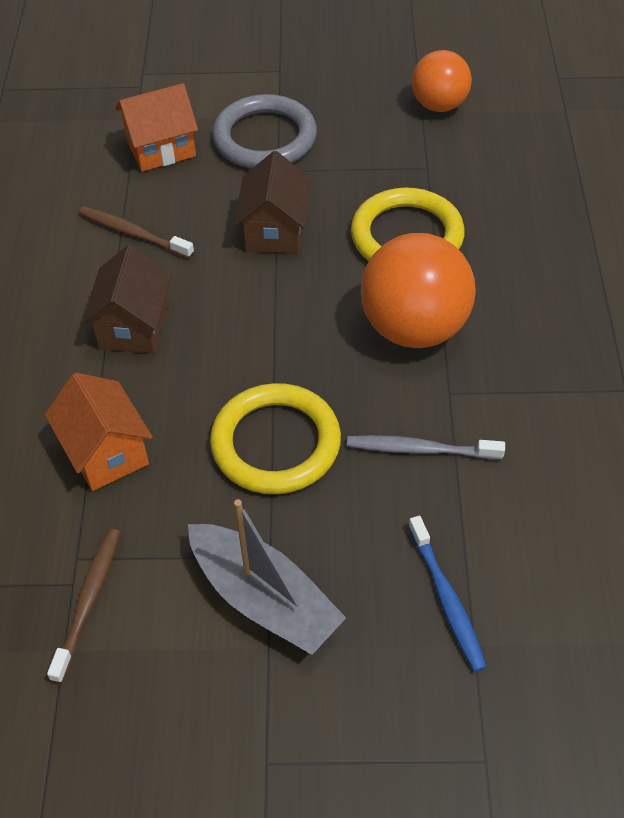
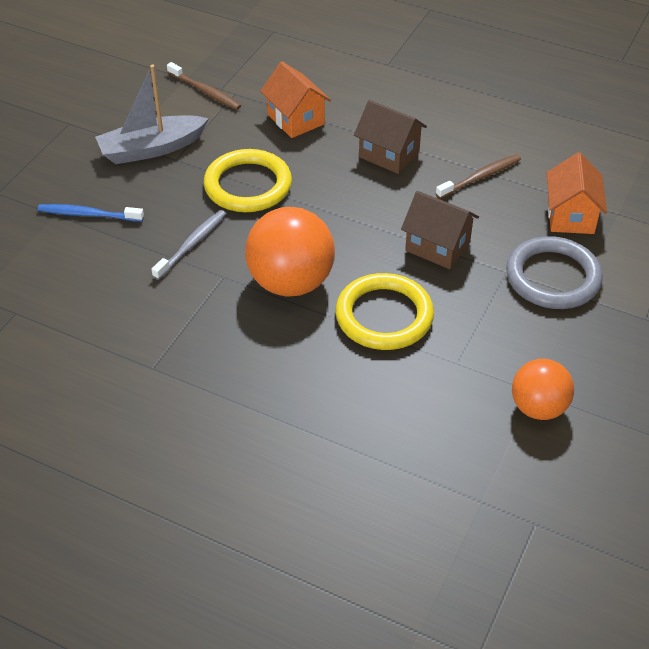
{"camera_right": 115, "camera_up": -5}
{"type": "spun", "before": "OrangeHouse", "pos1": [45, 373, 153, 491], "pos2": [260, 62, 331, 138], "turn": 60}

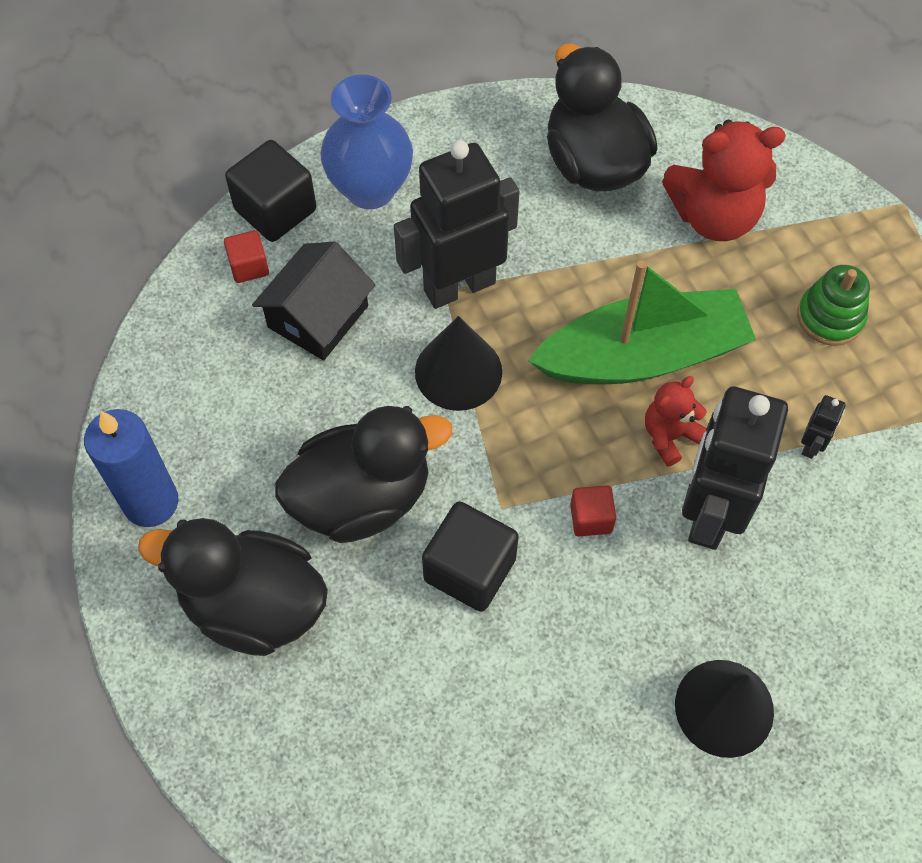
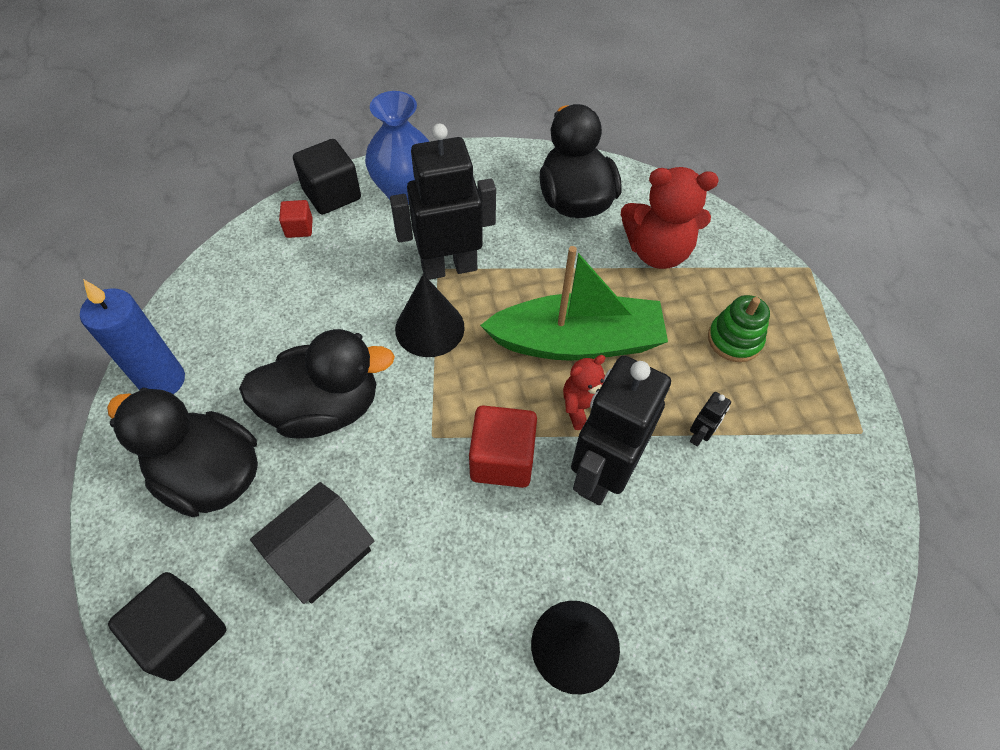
{"camera_right": 10, "camera_up": -5}
{"type": "relocated", "before": "EbonyHouse", "pos1": [252, 242, 375, 360], "pos2": [250, 482, 374, 604]}
{"type": "relocated", "before": "EbonySolidCube", "pos1": [422, 501, 519, 612], "pos2": [108, 572, 226, 681]}
{"type": "size", "before": "ScarletSolidCube", "pos1": [570, 485, 616, 536], "pos2": [469, 405, 537, 488], "scale": 1.82}

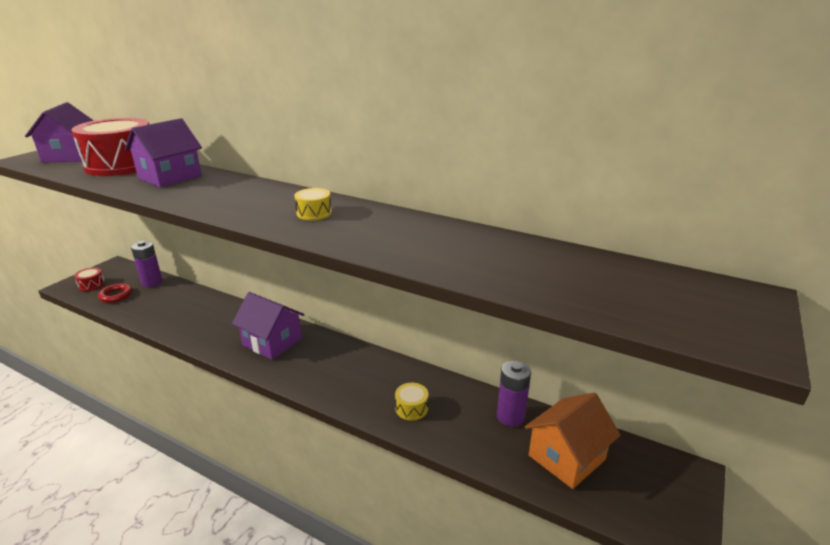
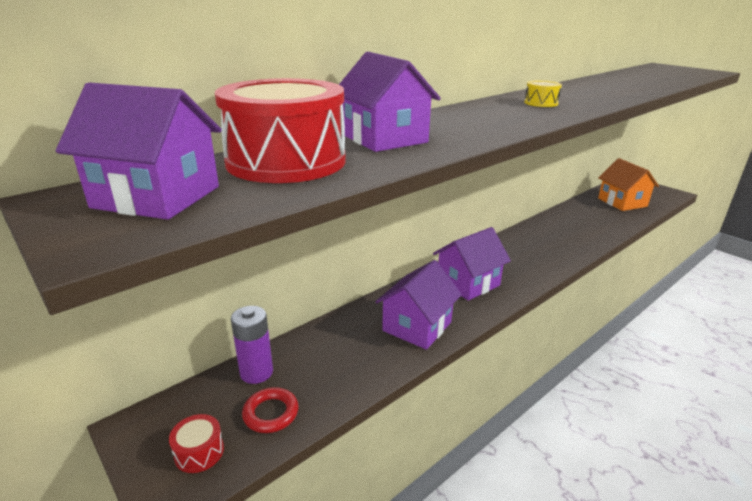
{"camera_right": -70, "camera_up": 0}
{"type": "missing", "before": "YellowSnareDrum", "pos1": [395, 383, 428, 420]}
{"type": "missing", "before": "RoyalPurpleBattery", "pos1": [497, 361, 531, 427]}
{"type": "appeared", "after": "RoyalPurpleHouse", "pos2": [375, 260, 462, 350]}

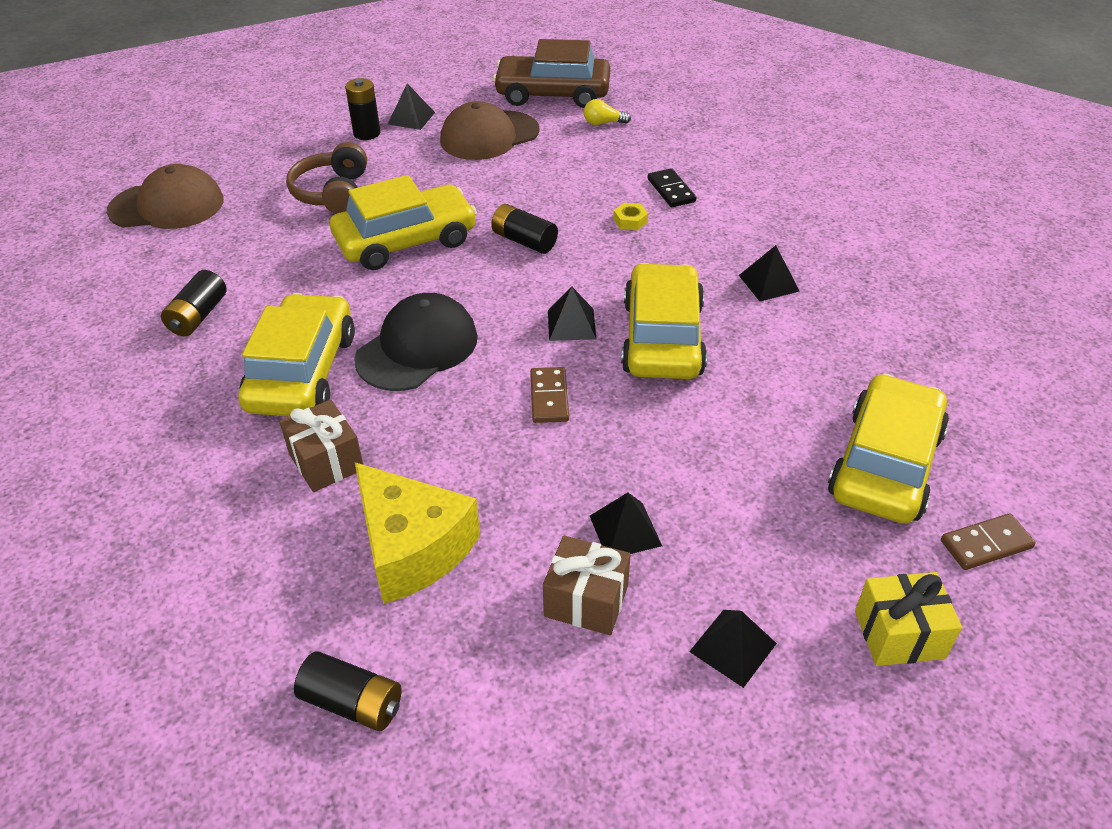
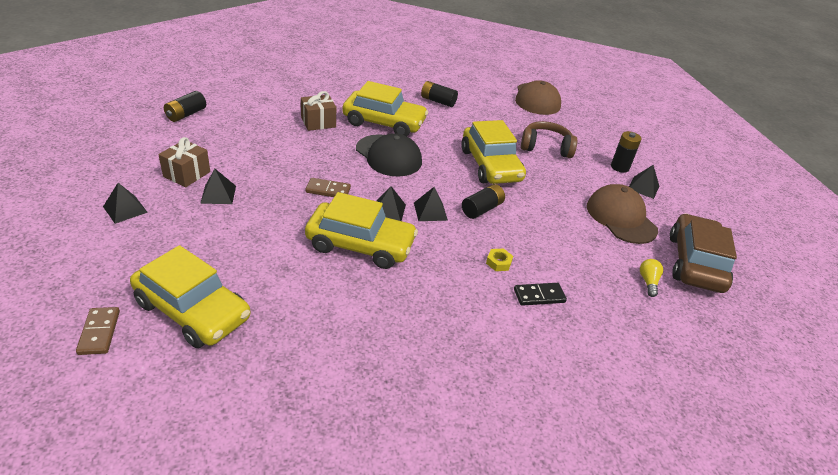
{"camera_right": 95, "camera_up": -5}
{"type": "missing", "before": "YellowCheese", "pos1": [355, 462, 480, 604]}
{"type": "missing", "before": "YellowPresent", "pos1": [855, 572, 962, 666]}
{"type": "relocated", "before": "EbonyPyramidShape", "pos1": [739, 245, 800, 301], "pos2": [414, 187, 448, 221]}

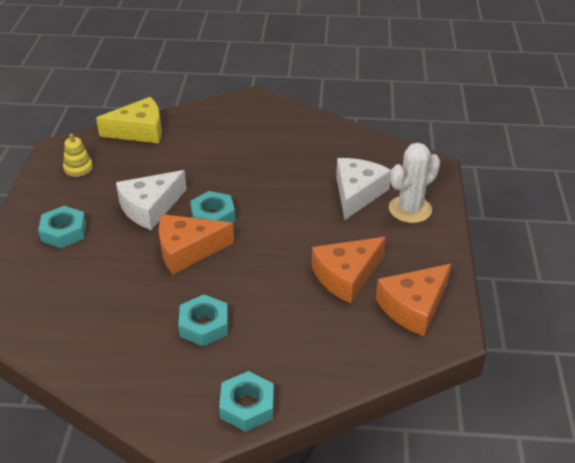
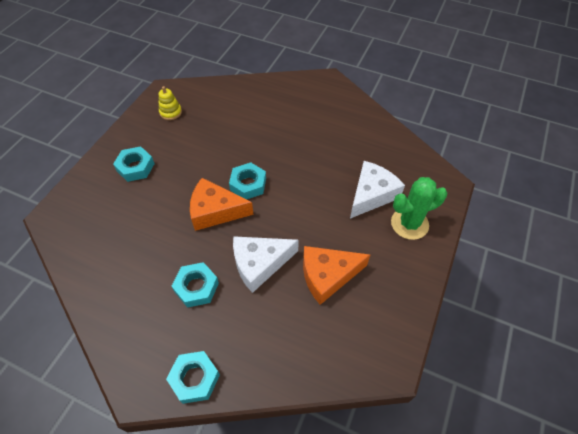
{"camera_right": 20, "camera_up": 15}
{"type": "missing", "before": "YellowCheese", "pos1": [96, 97, 162, 143]}
{"type": "missing", "before": "OrangeCheese", "pos1": [376, 264, 451, 336]}
{"type": "relocated", "before": "SnowWhiteCheese", "pos1": [116, 170, 187, 230], "pos2": [233, 236, 299, 293]}
{"type": "colour", "before": "SnowWhiteCactus", "after": "GreenCactus", "pos1": [389, 143, 440, 223], "pos2": [391, 177, 447, 240]}

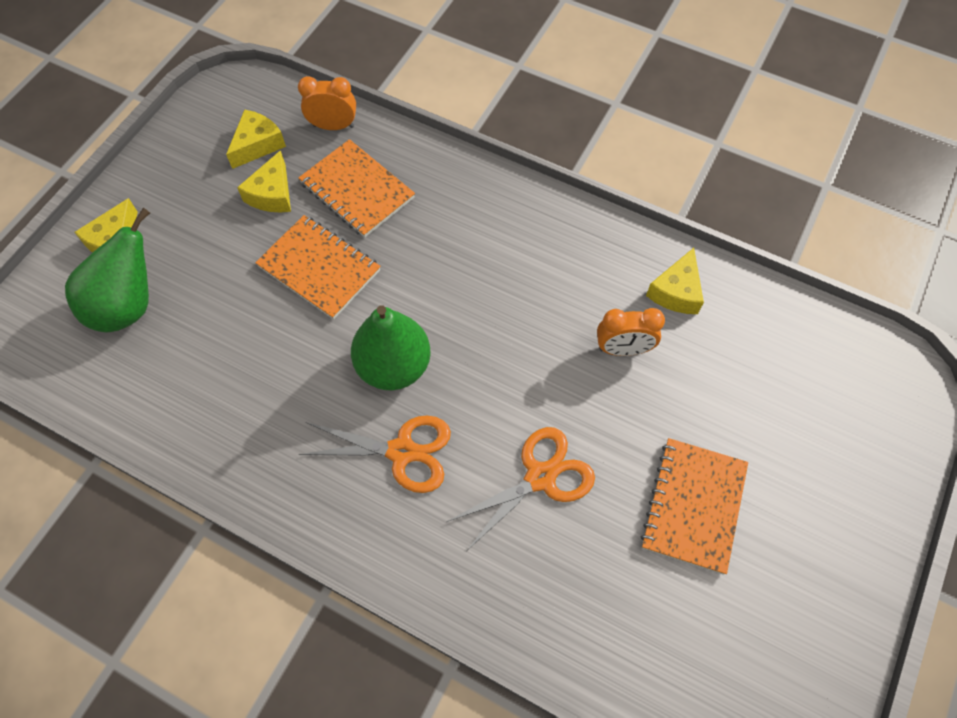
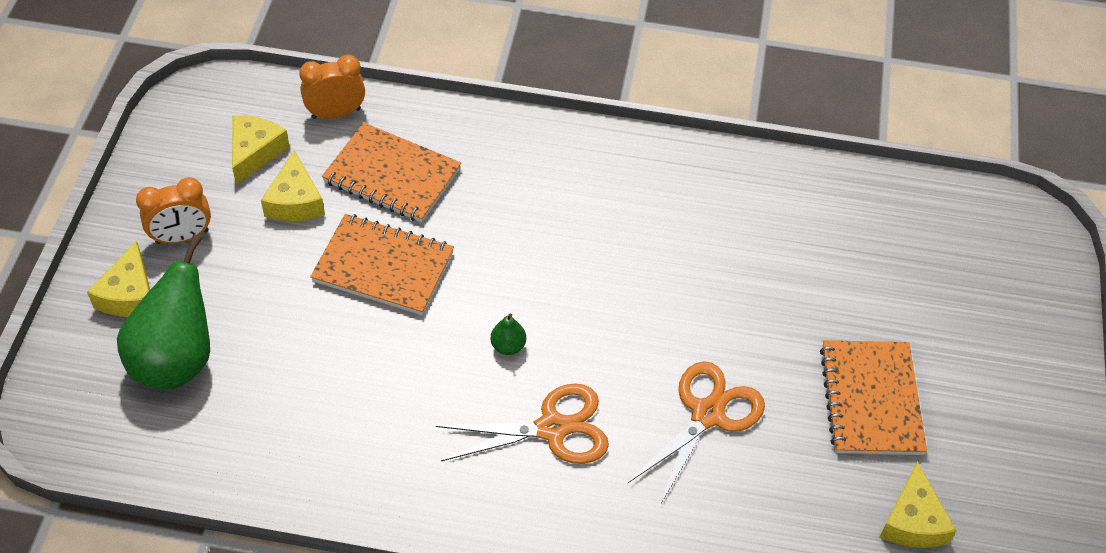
{"camera_right": -20, "camera_up": -10}
{"type": "relocated", "before": "OrangeClock", "pos1": [597, 308, 665, 356], "pos2": [136, 177, 211, 244]}
{"type": "relocated", "before": "YellowCheese", "pos1": [646, 248, 704, 314], "pos2": [880, 461, 957, 548]}
{"type": "size", "before": "GreenPearFruit", "pos1": [351, 305, 431, 390], "pos2": [491, 313, 526, 355], "scale": 0.41}

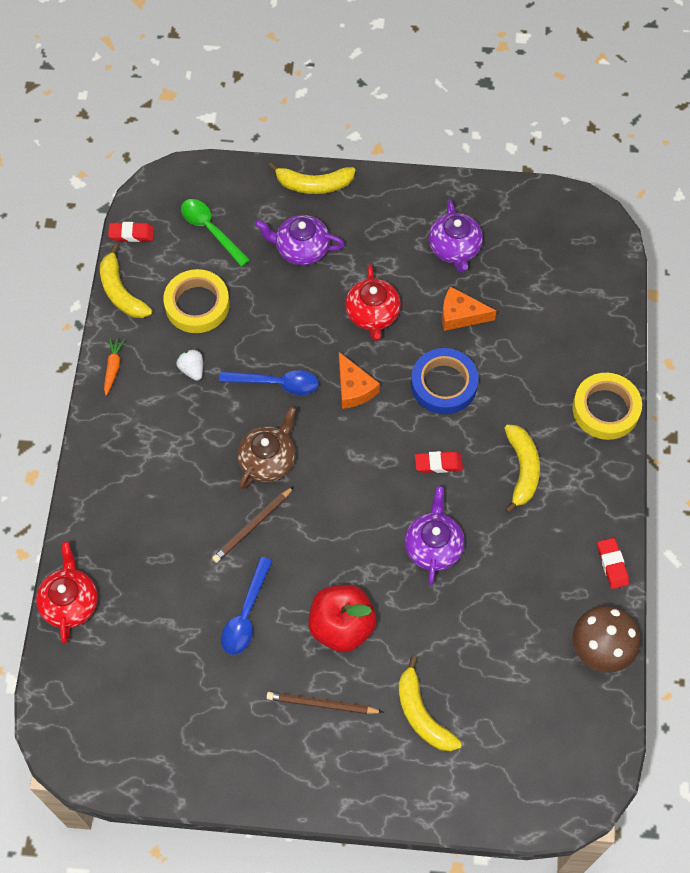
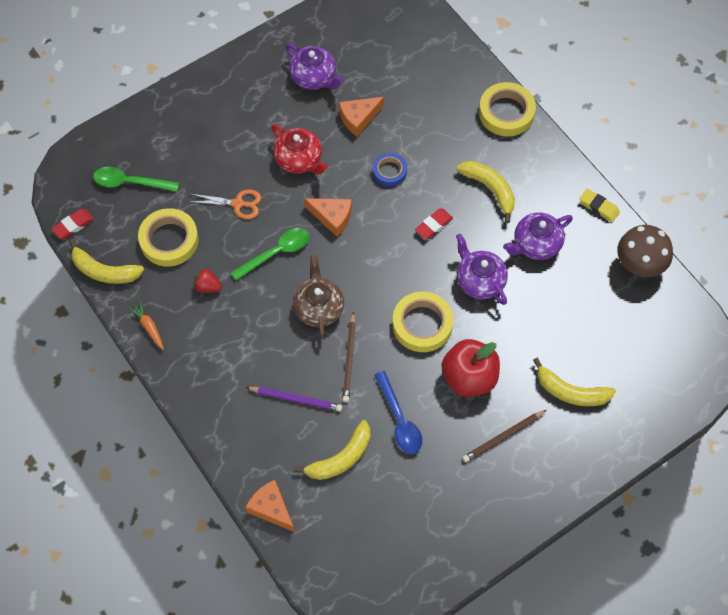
{"camera_right": -40, "camera_up": 0}
{"type": "appeared", "after": "OrangeShears", "pos2": [189, 189, 261, 219]}
{"type": "appeared", "after": "RoyalPurpleLeadPencil", "pos2": [246, 387, 342, 411]}
{"type": "appeared", "after": "YellowRollOfTape", "pos2": [392, 291, 453, 352]}
{"type": "relocated", "before": "RoyalPurpleChinaTeapot", "pos1": [255, 215, 345, 266], "pos2": [503, 212, 573, 260]}
{"type": "relocated", "before": "YellowToyBanana", "pos1": [268, 162, 356, 194], "pos2": [294, 420, 370, 480]}
{"type": "exchanged", "before": "ScarletChinaTeapot", "after": "OrangeCheese", "pos1": [36, 541, 98, 644], "pos2": [245, 480, 295, 532]}
{"type": "colour", "before": "SnowWhiteToyStrawberry", "after": "ScarletToyStrawberry", "pos1": [176, 349, 203, 381], "pos2": [194, 268, 222, 293]}
{"type": "colour", "before": "RoyalBlueTeaspoon", "after": "GreenTeaspoon", "pos1": [219, 370, 319, 395], "pos2": [230, 228, 309, 281]}
{"type": "colour", "before": "ScarletGumEraser", "after": "YellowGumEraser", "pos1": [597, 538, 629, 589], "pos2": [580, 189, 620, 222]}
{"type": "size", "before": "RoyalBlueRollOfTape", "pos1": [411, 348, 478, 414], "pos2": [373, 153, 407, 187], "scale": 0.61}

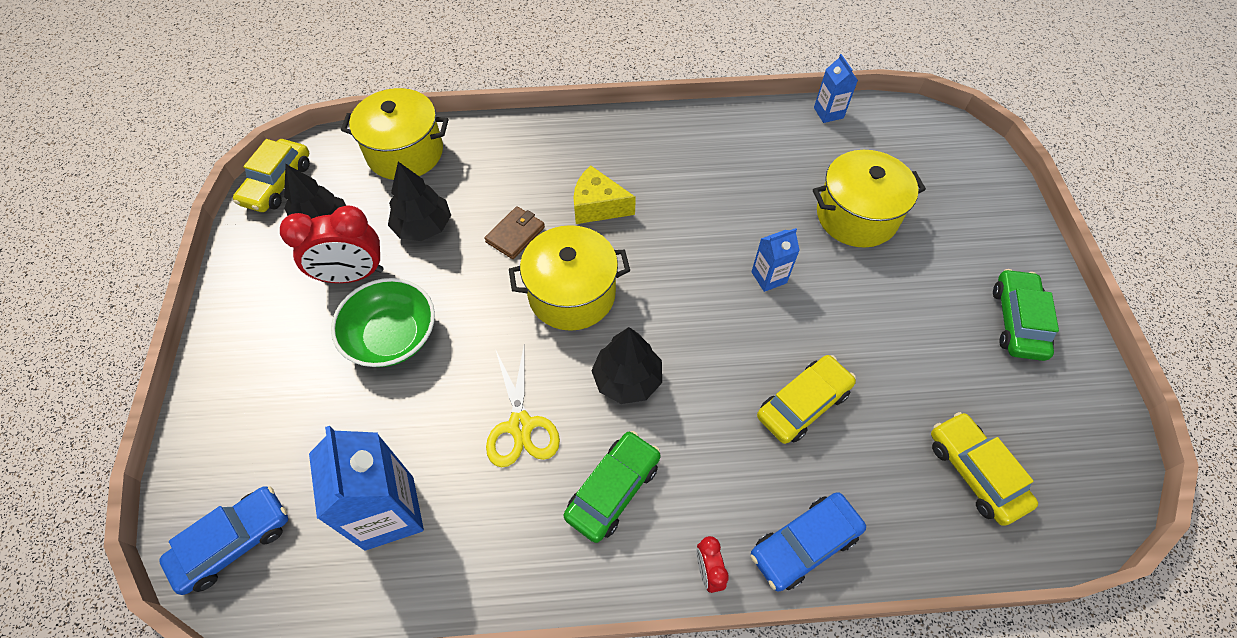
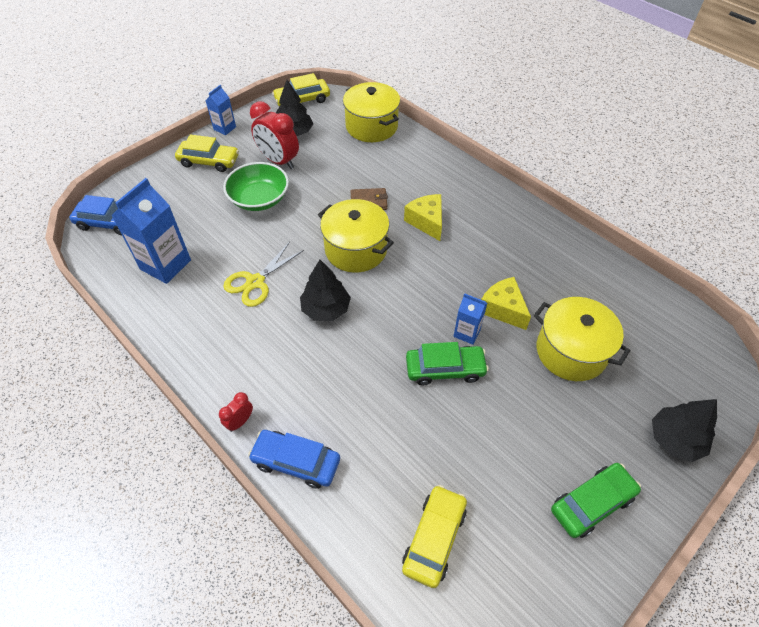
{"camera_right": 50, "camera_up": -5}
{"type": "appeared", "after": "YellowCheese", "pos2": [481, 277, 531, 330]}
{"type": "relocated", "before": "EbonyToyTree", "pos1": [388, 162, 451, 241], "pos2": [652, 399, 717, 462]}
{"type": "relocated", "before": "GreenAutomobile", "pos1": [564, 431, 661, 543], "pos2": [406, 342, 489, 385]}
{"type": "relocated", "before": "YellowAutomobile", "pos1": [757, 355, 856, 444], "pos2": [175, 135, 239, 172]}
{"type": "relocated", "before": "RoyalBlueCarton", "pos1": [814, 54, 858, 123], "pos2": [205, 85, 236, 135]}

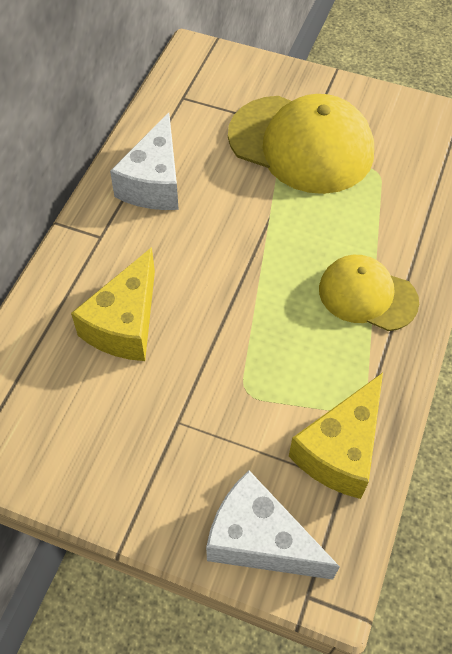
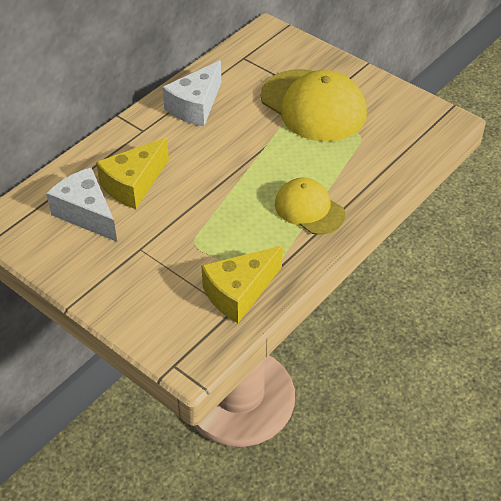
{"camera_right": 20, "camera_up": -10}
{"type": "relocated", "before": "SnowWhiteCheese", "pos1": [206, 470, 340, 580], "pos2": [46, 168, 117, 242]}

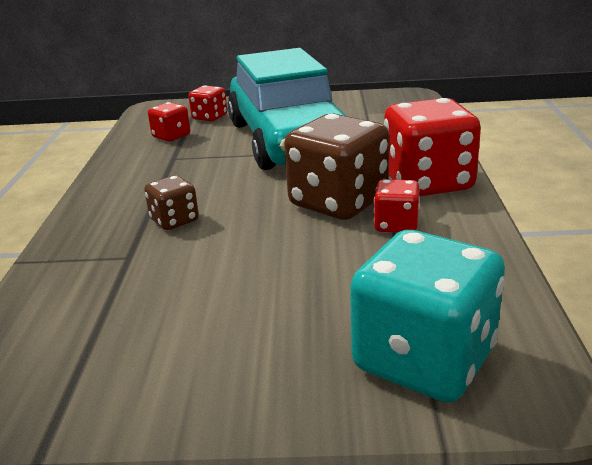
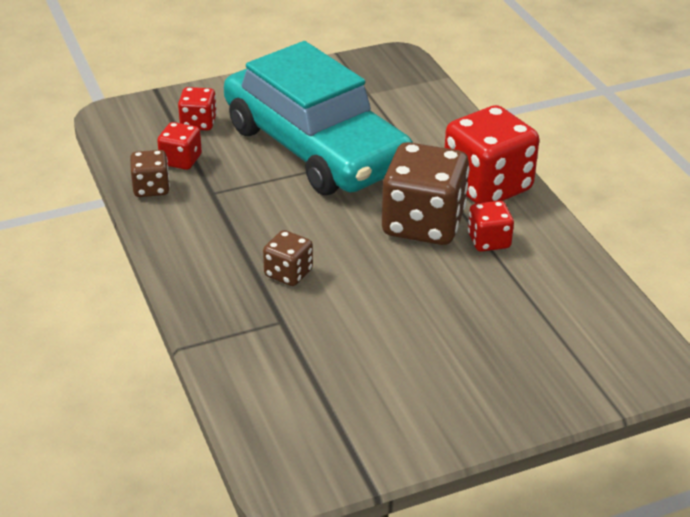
{"camera_right": -25, "camera_up": 10}
{"type": "missing", "before": "TealGameDie", "pos1": [350, 230, 505, 402]}
{"type": "appeared", "after": "BrownGameDie", "pos2": [130, 150, 170, 197]}

